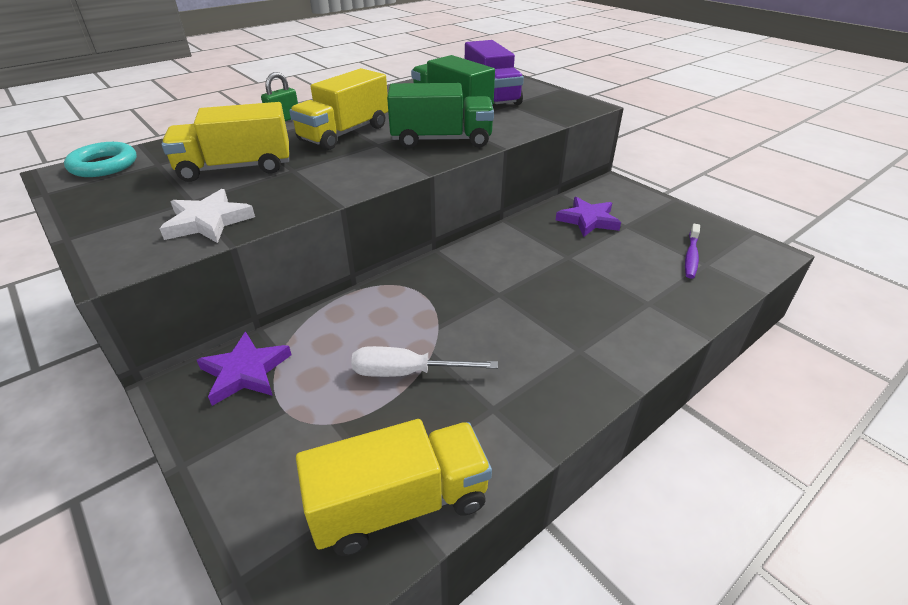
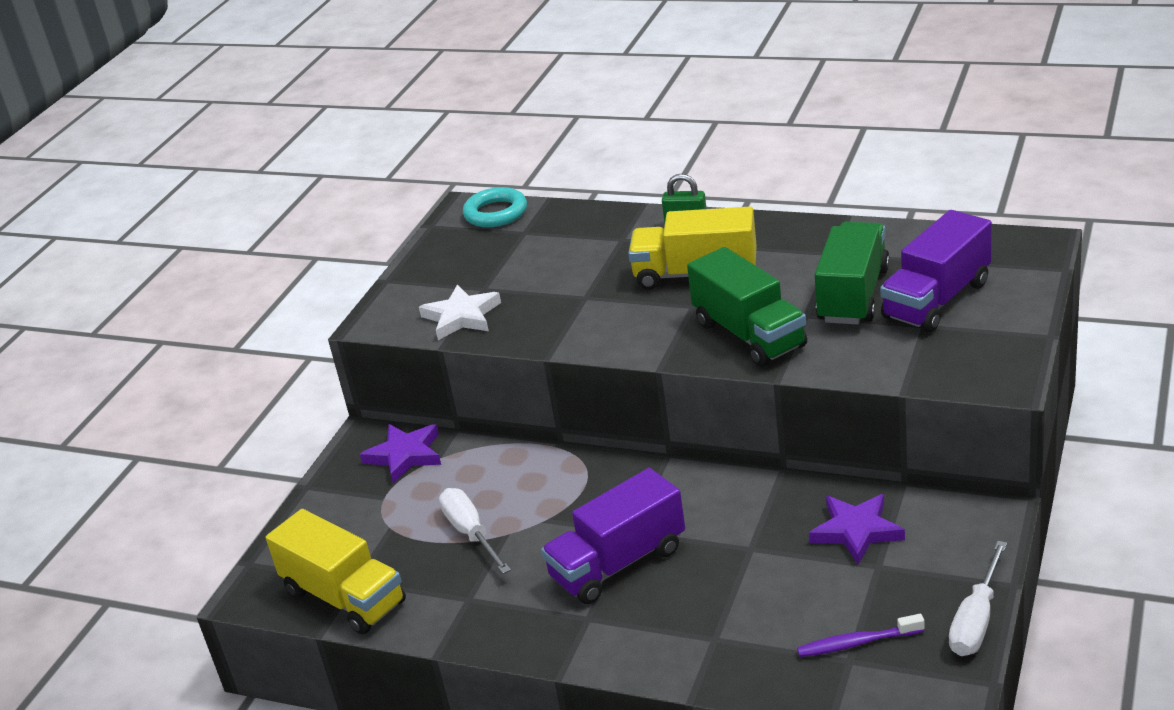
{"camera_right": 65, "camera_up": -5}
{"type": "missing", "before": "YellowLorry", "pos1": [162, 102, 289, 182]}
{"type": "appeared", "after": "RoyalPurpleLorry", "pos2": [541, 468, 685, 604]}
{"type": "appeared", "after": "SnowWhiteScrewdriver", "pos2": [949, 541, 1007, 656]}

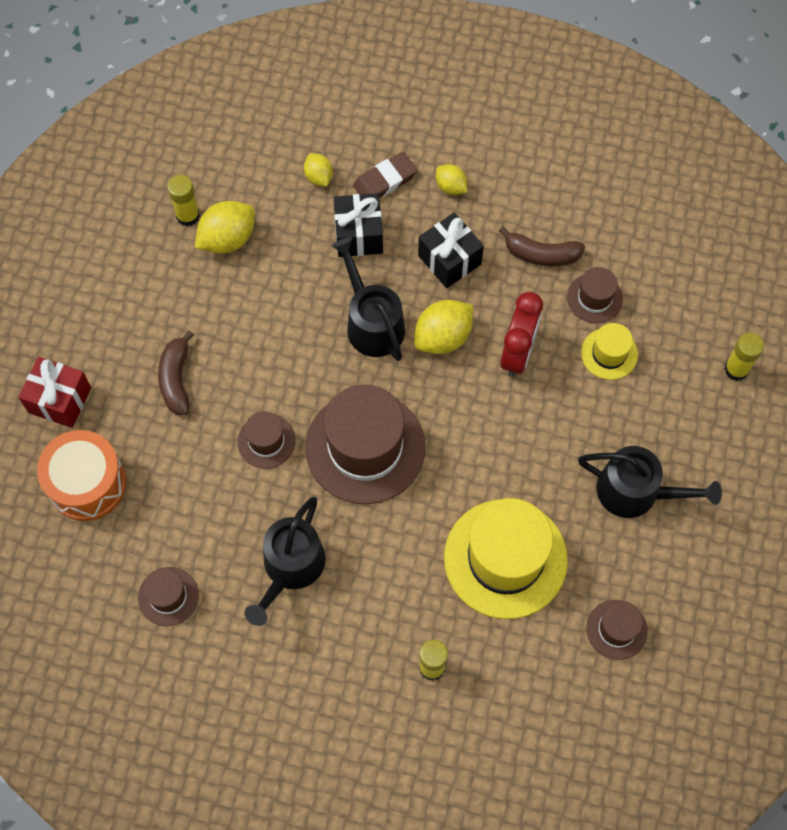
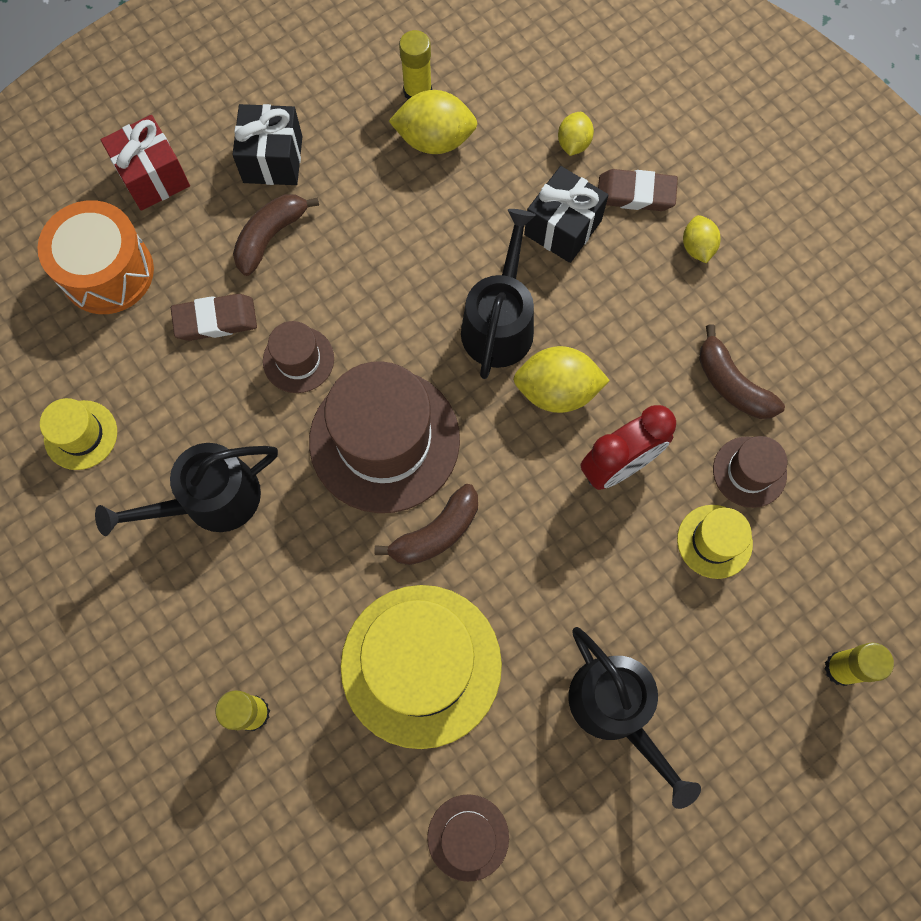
{"camera_right": 40, "camera_up": 5}
{"type": "appeared", "after": "BrownGumEraser", "pos2": [171, 294, 257, 341]}
{"type": "appeared", "after": "BrownToyBanana", "pos2": [374, 484, 478, 565]}
{"type": "relocated", "before": "EbonyPresent", "pos1": [418, 213, 484, 288], "pos2": [232, 104, 303, 185]}
{"type": "colour", "before": "BrownTallHat", "after": "YellowTallHat", "pos1": [138, 567, 199, 626], "pos2": [40, 398, 117, 470]}

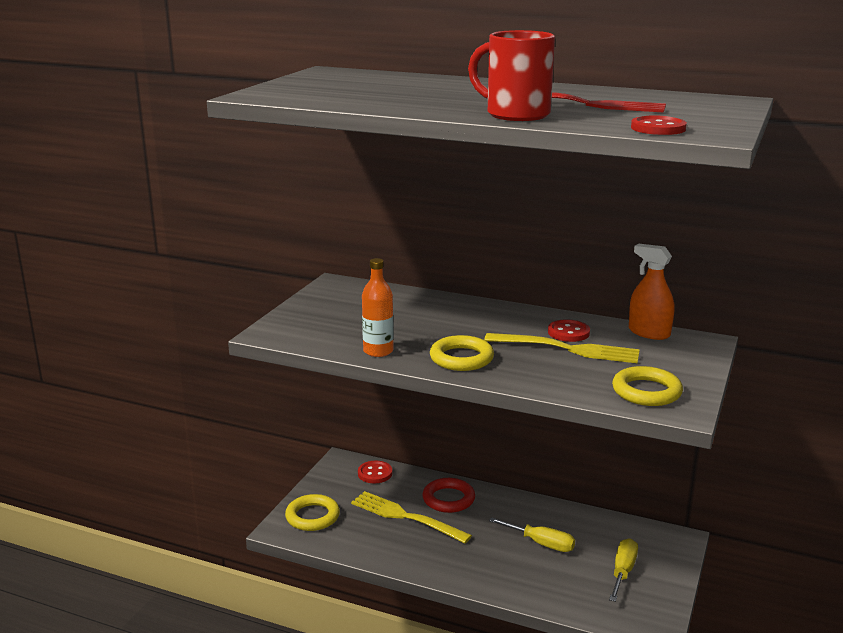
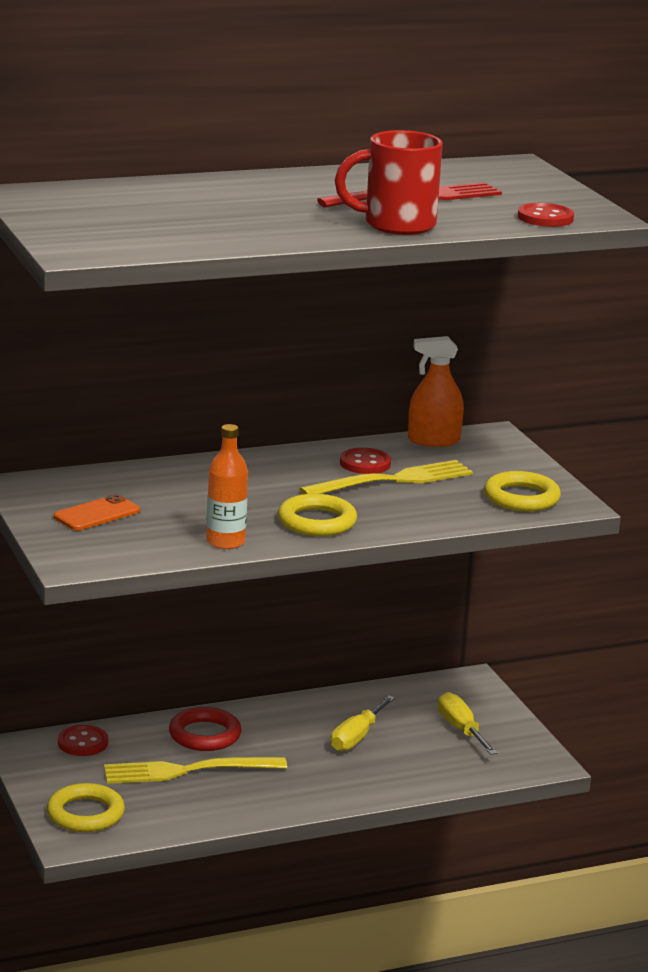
{"camera_right": -45, "camera_up": 0}
{"type": "appeared", "after": "OrangeSmartphone", "pos2": [54, 494, 140, 531]}
{"type": "spun", "before": "YellowScrewdriver", "pos1": [489, 517, 575, 552], "pos2": [331, 696, 395, 751], "turn": 135}

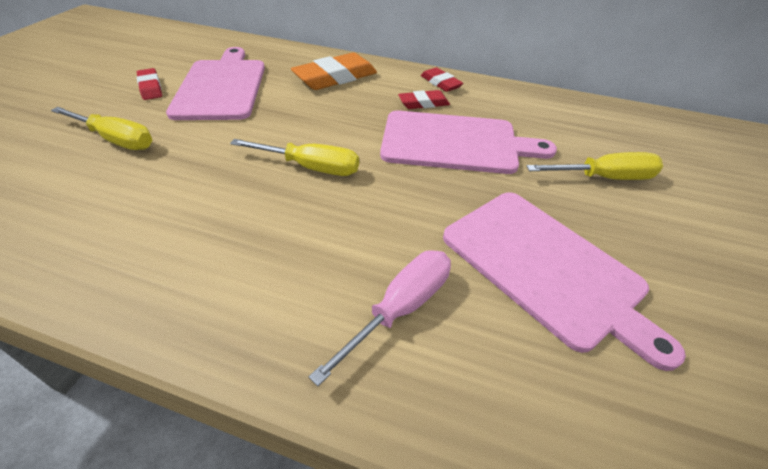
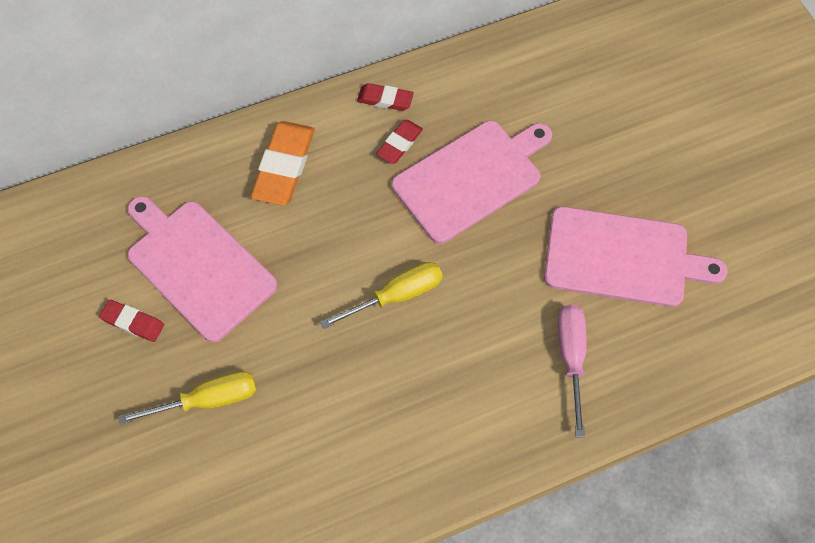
{"camera_right": -40, "camera_up": 20}
{"type": "missing", "before": "YellowScrewdriver", "pos1": [527, 152, 663, 180]}

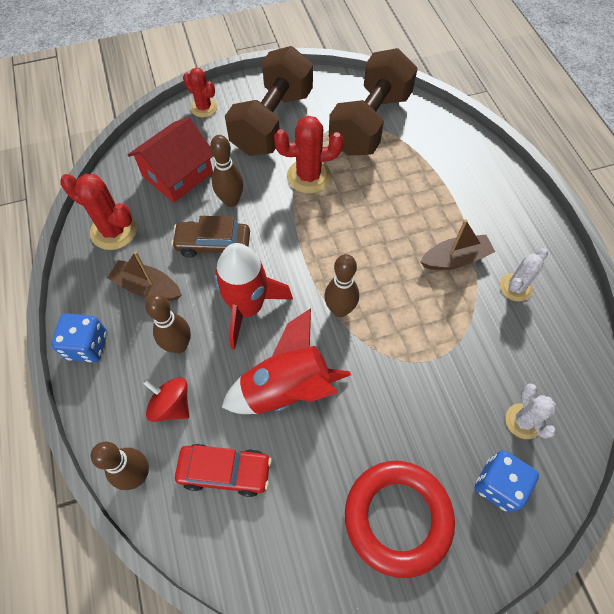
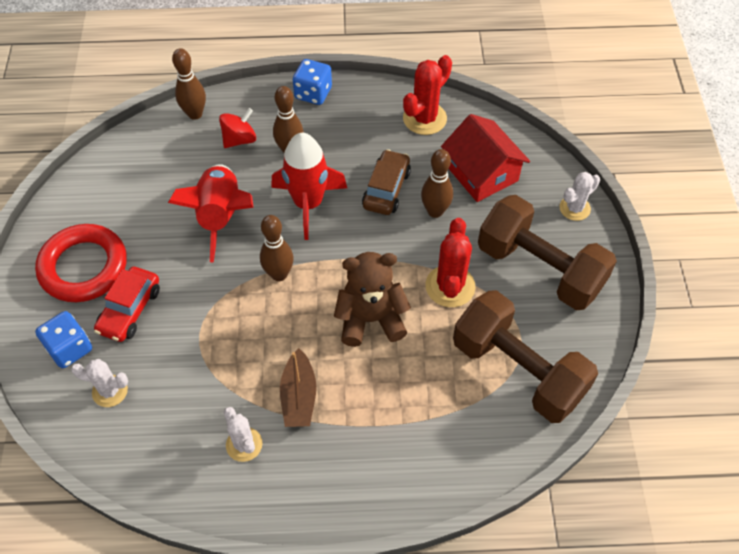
{"camera_right": 105, "camera_up": -5}
{"type": "missing", "before": "BrownToyBoat", "pos1": [107, 251, 182, 301]}
{"type": "appeared", "after": "BrownTeddy", "pos2": [334, 252, 411, 347]}
{"type": "relocated", "before": "ScarletAutomobile", "pos1": [175, 444, 272, 497], "pos2": [94, 267, 160, 342]}
{"type": "colour", "before": "ScarletCactus", "after": "SnowWhiteCactus", "pos1": [183, 68, 217, 117], "pos2": [559, 172, 600, 221]}

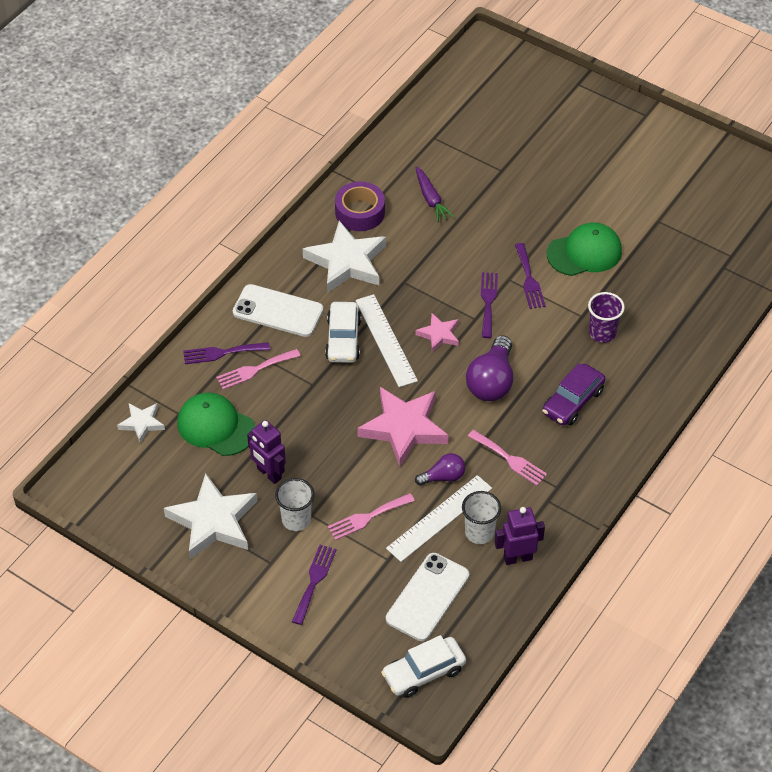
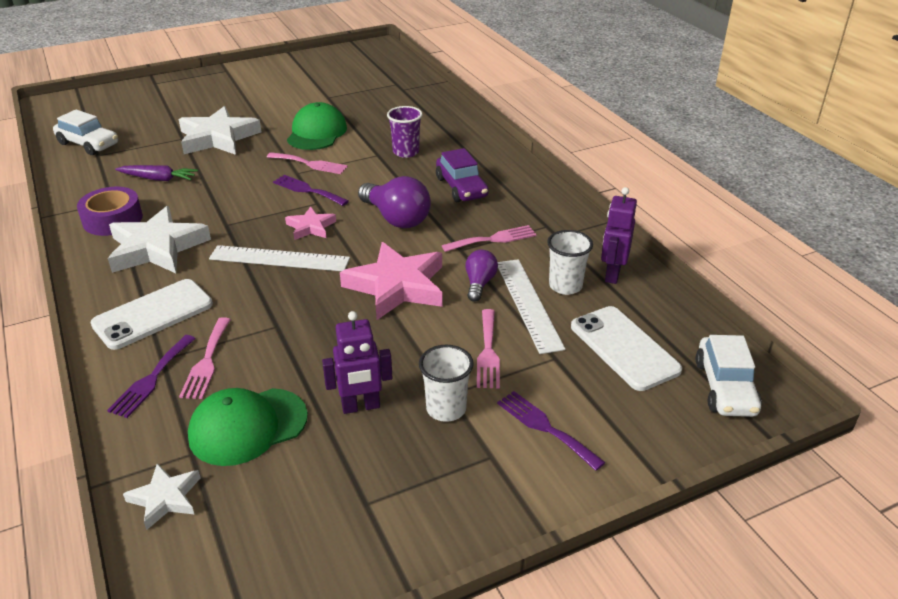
{"camera_right": -60, "camera_up": -15}
{"type": "relocated", "before": "SnowWhiteFivePointedStar", "pos1": [164, 473, 258, 559], "pos2": [179, 106, 261, 155]}
{"type": "relocated", "before": "SnowWhiteAutomobile", "pos1": [325, 302, 361, 363], "pos2": [53, 109, 118, 155]}
{"type": "colour", "before": "RoyalPurpleFork", "after": "PinkFork", "pos1": [515, 243, 546, 309], "pos2": [267, 152, 348, 174]}

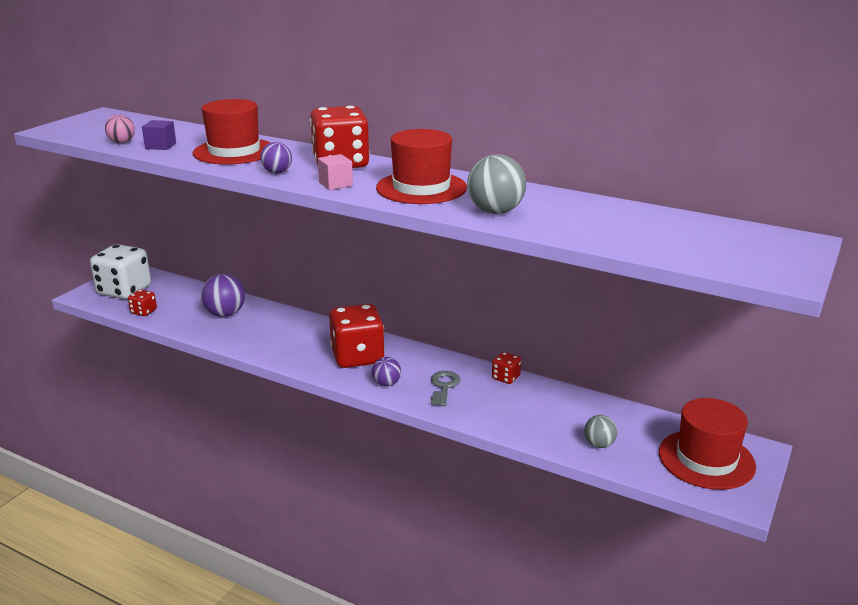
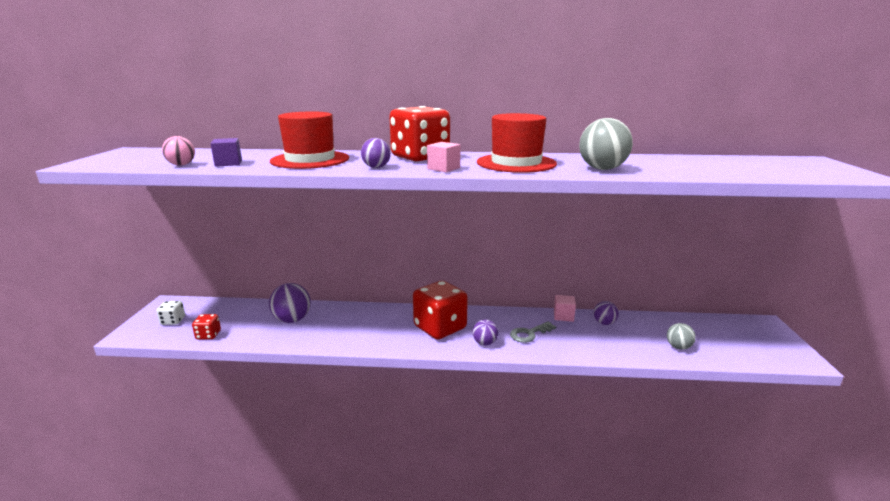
{"camera_right": -25, "camera_up": -5}
{"type": "missing", "before": "ScarletTallHat", "pos1": [659, 398, 756, 490]}
{"type": "appeared", "after": "RoyalPurpleBall", "pos2": [594, 301, 619, 325]}
{"type": "exchanged", "before": "ScarletGameDie", "after": "PinkSolidCube", "pos1": [492, 352, 521, 384], "pos2": [554, 295, 576, 322]}
{"type": "spun", "before": "GrayLatchkey", "pos1": [431, 371, 460, 406], "pos2": [510, 321, 556, 343], "turn": -105}
{"type": "size", "before": "SnowWhiteGameDie", "pos1": [90, 244, 151, 299], "pos2": [157, 301, 185, 325], "scale": 0.46}

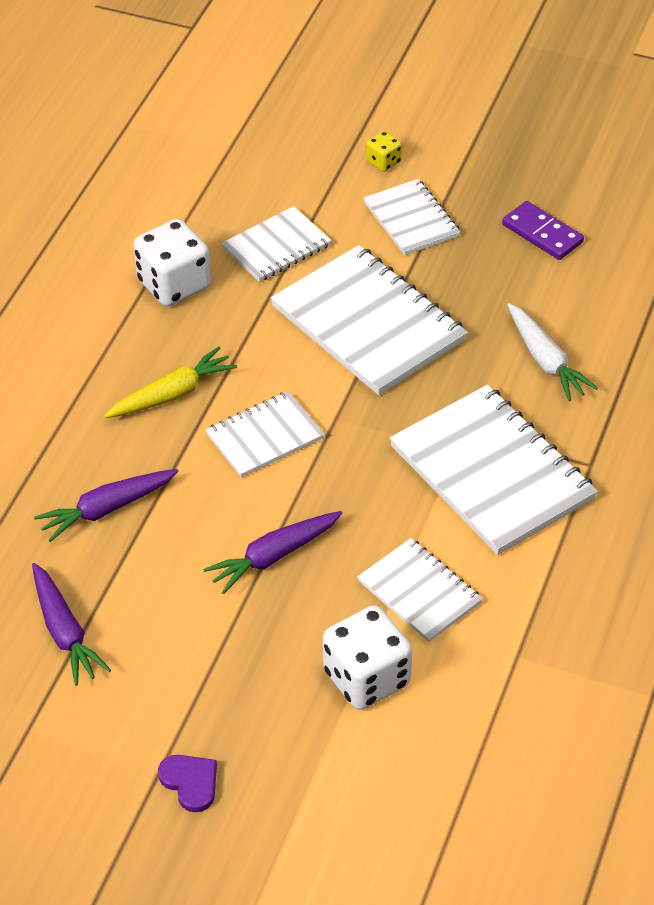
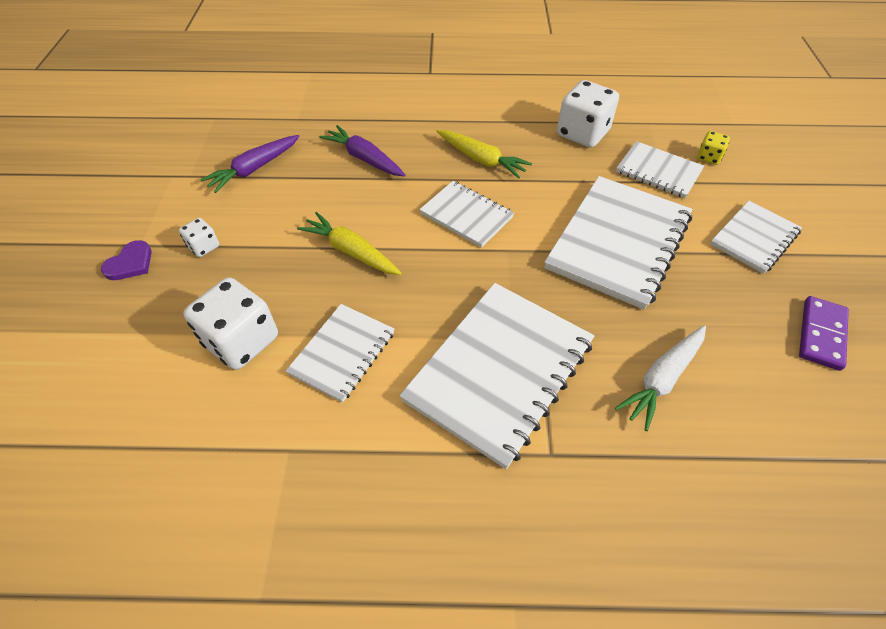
{"camera_right": 70, "camera_up": 5}
{"type": "appeared", "after": "SnowWhiteGameDie", "pos2": [179, 218, 219, 257]}
{"type": "relocated", "before": "YellowGameDie", "pos1": [366, 131, 402, 172], "pos2": [697, 131, 730, 165]}
{"type": "colour", "before": "RoyalPurpleToyCarrot", "after": "YellowToyCarrot", "pos1": [203, 511, 342, 594], "pos2": [297, 212, 402, 275]}

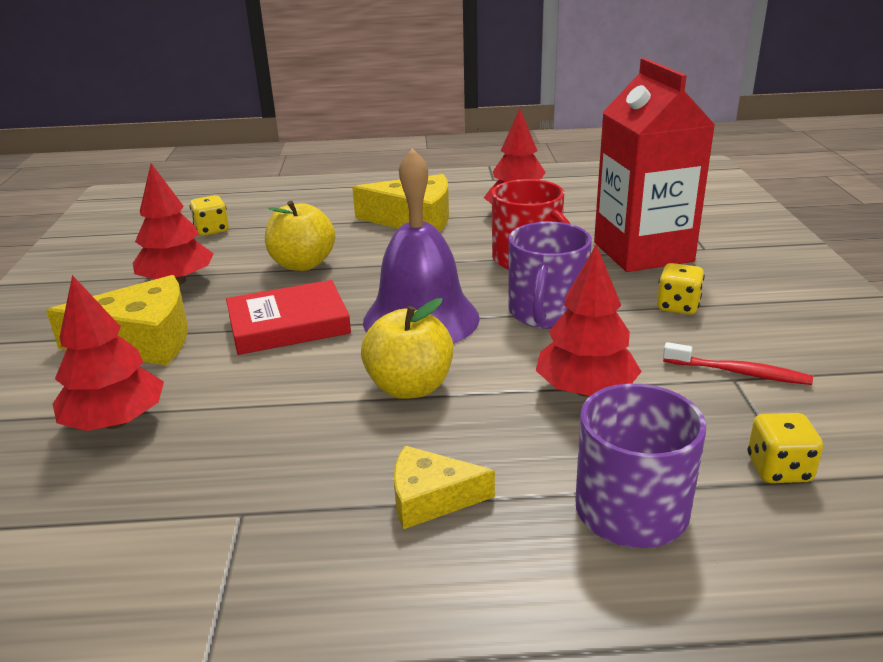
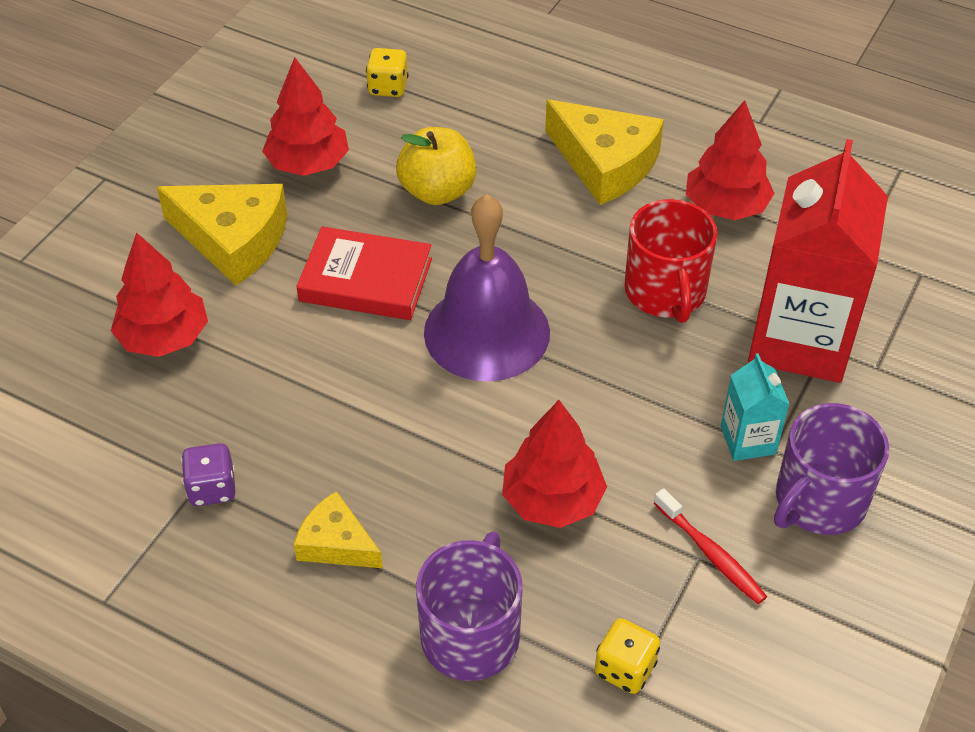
{"camera_right": 30, "camera_up": 20}
{"type": "missing", "before": "YellowAppleFruit", "pos1": [361, 298, 453, 399]}
{"type": "appeared", "after": "RoyalPurpleGameDie", "pos2": [181, 443, 235, 506]}
{"type": "relocated", "before": "RoyalPurpleCoffeeMug", "pos1": [508, 221, 592, 329], "pos2": [774, 403, 889, 535]}
{"type": "exchanged", "before": "YellowGameDie", "after": "TealCarton", "pos1": [657, 263, 705, 314], "pos2": [721, 353, 790, 461]}

